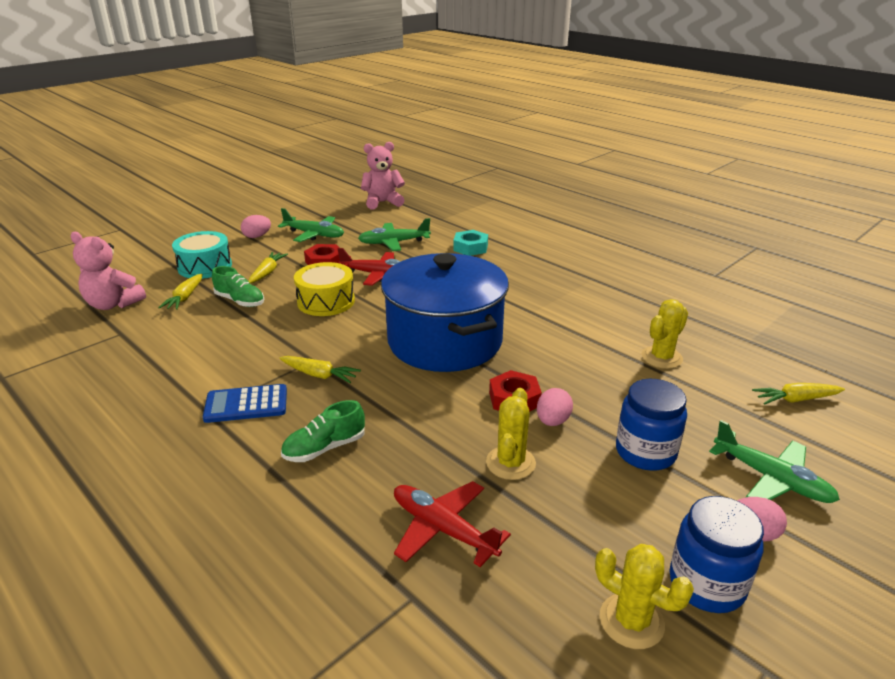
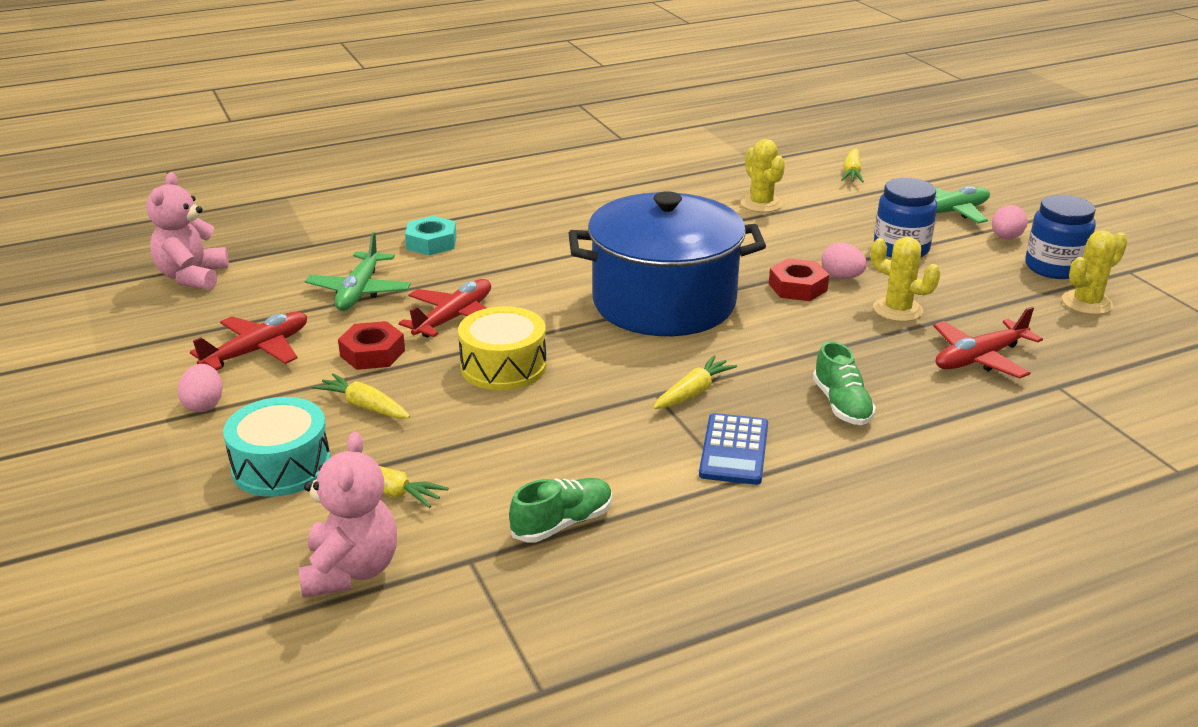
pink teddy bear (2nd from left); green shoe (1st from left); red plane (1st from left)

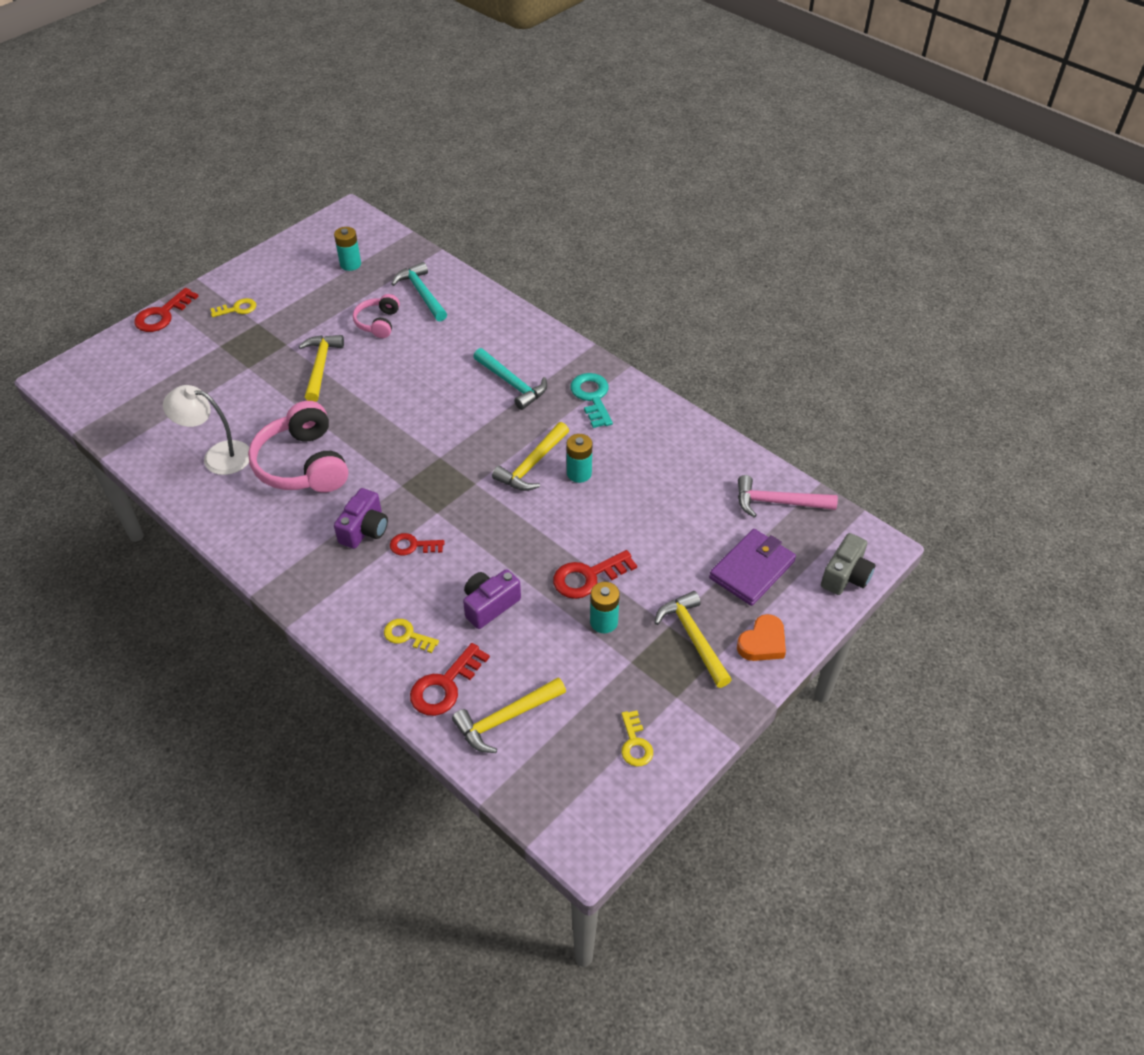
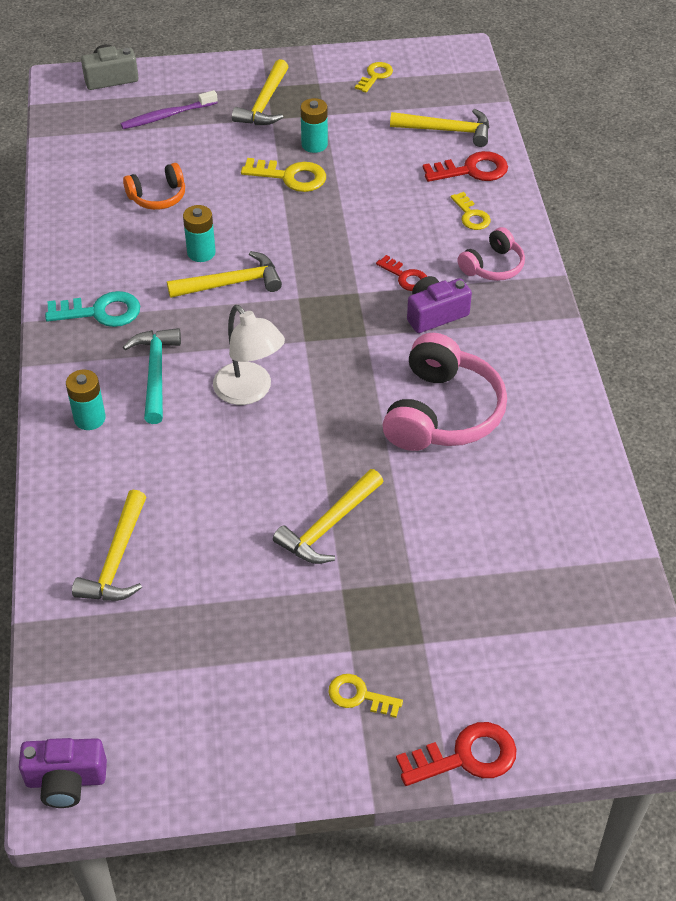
white lamp; turquoise battery (1st from left); pink headphones (2nd from left); yellow hammer (1st from left); purple camera (1st from left); yellow key (1st from left); turquoise key; purple toothbrush; orange heart; pink hammer; orange headphones

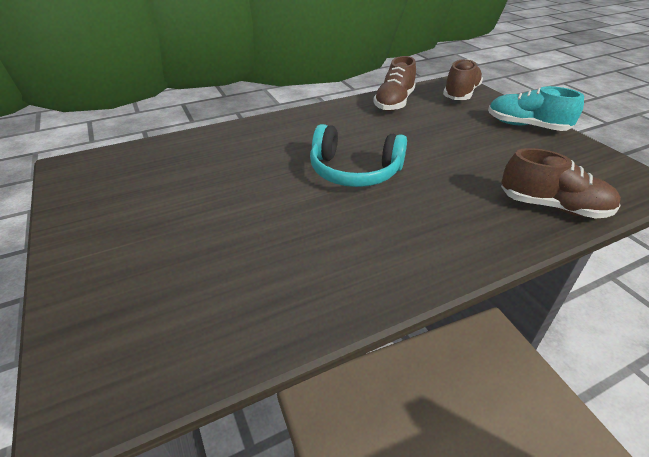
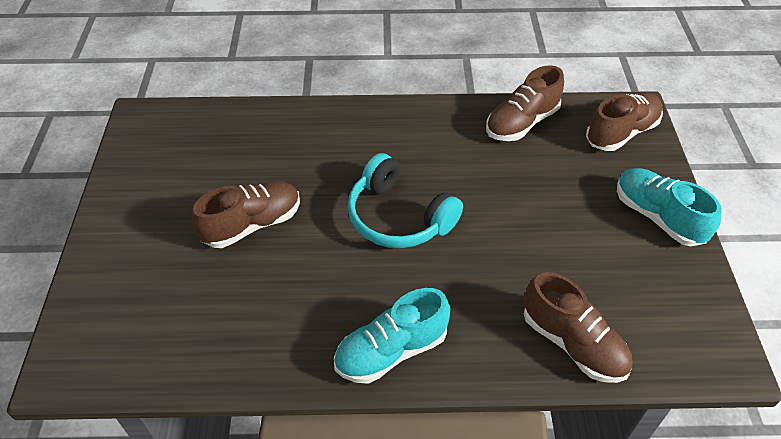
brown shoe (1st from left); turquoise shoe (1st from left)

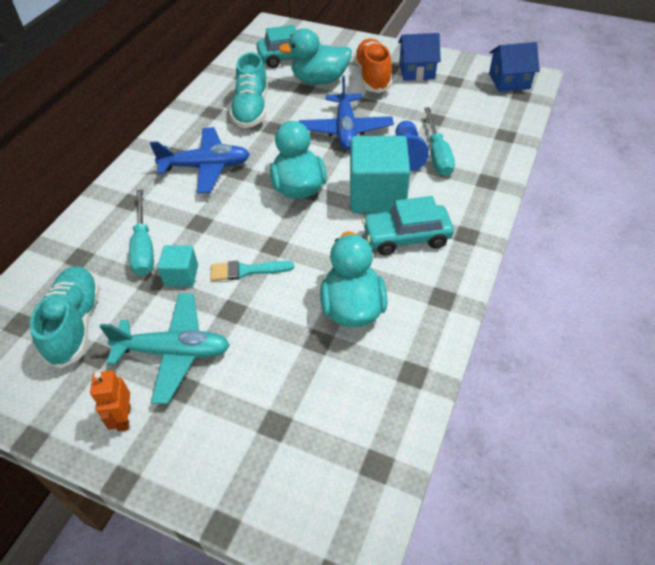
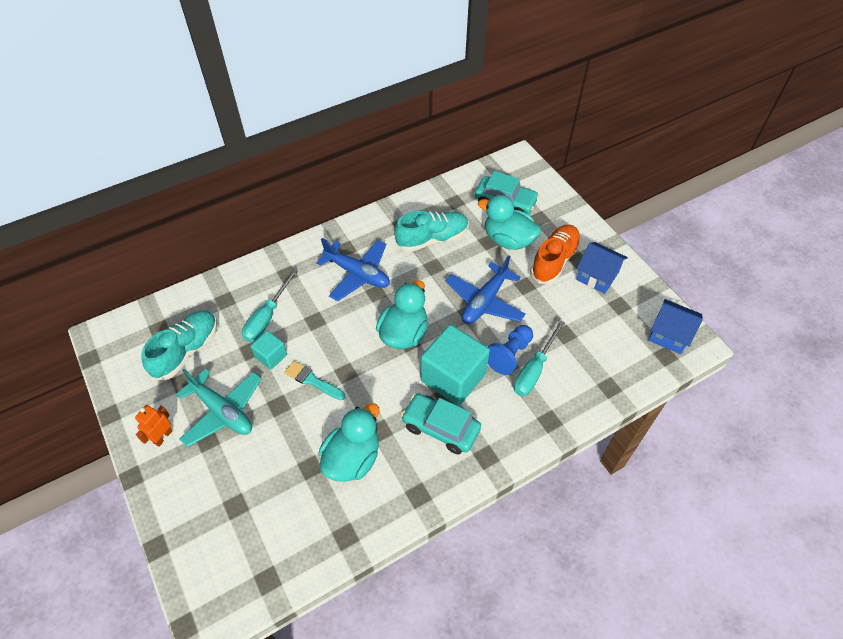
turquoise shoe (2nd from left)

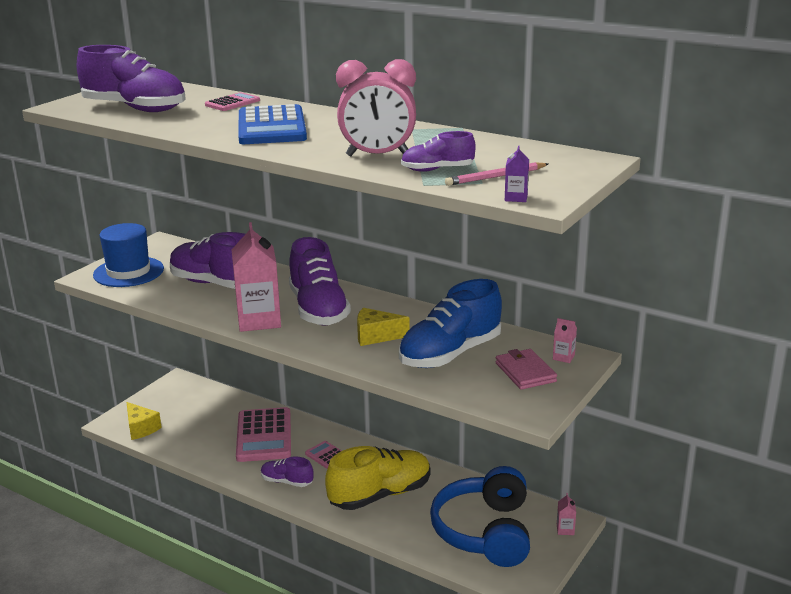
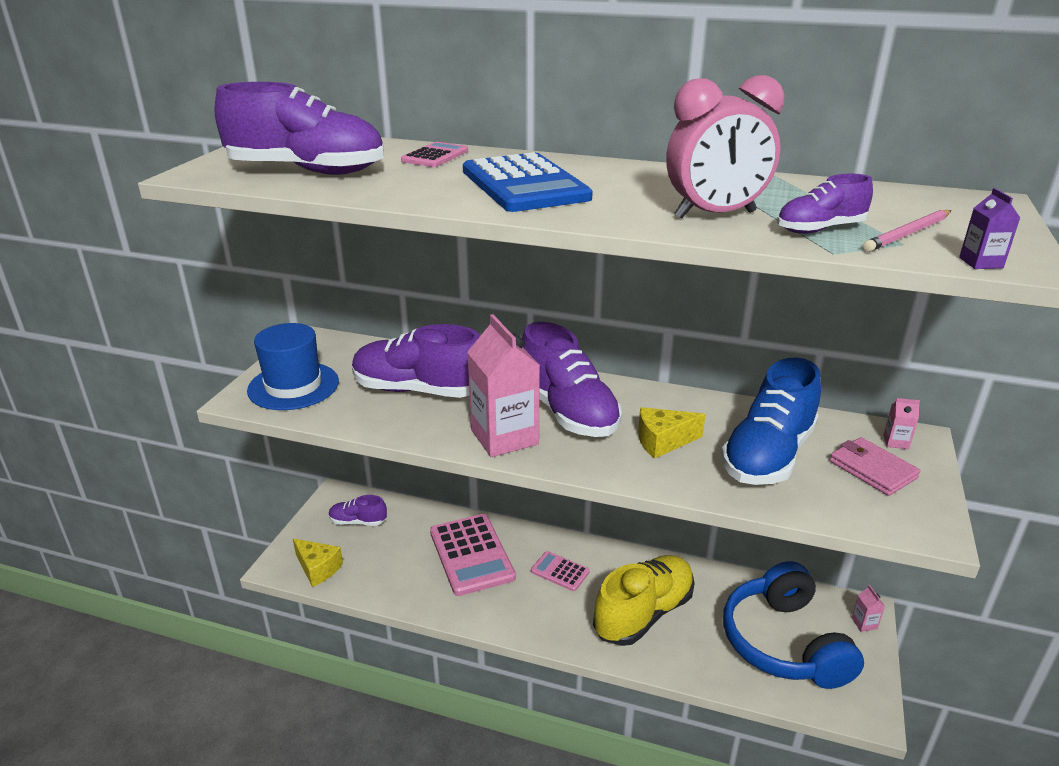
purple shoe (2nd from left)

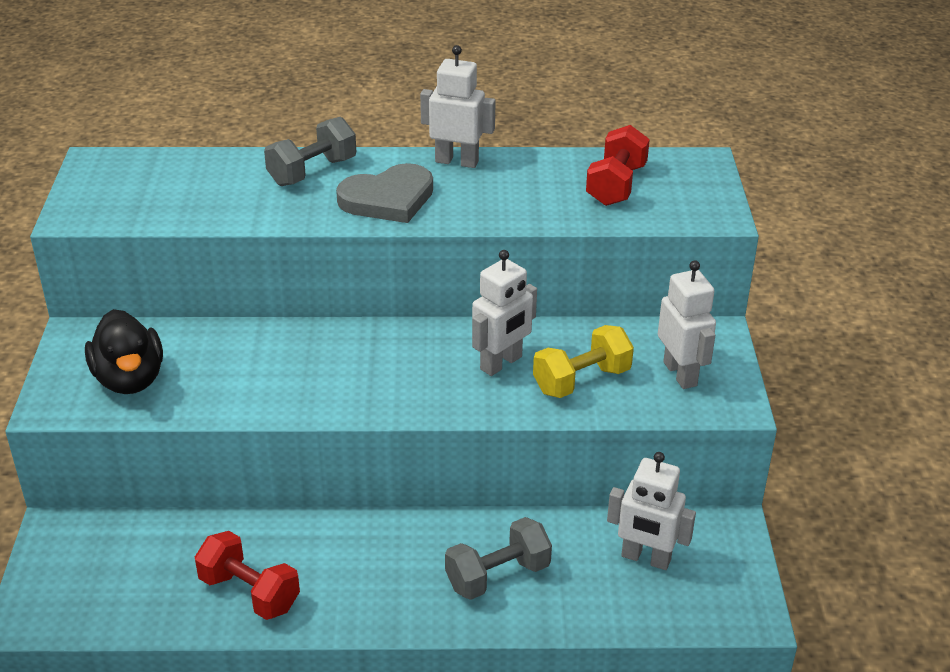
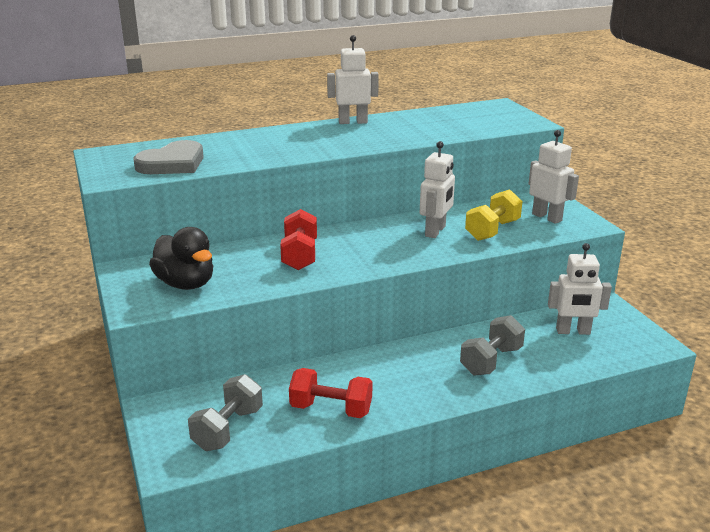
grey dumbbell (1st from left); grey heart; red dumbbell (1st from left)

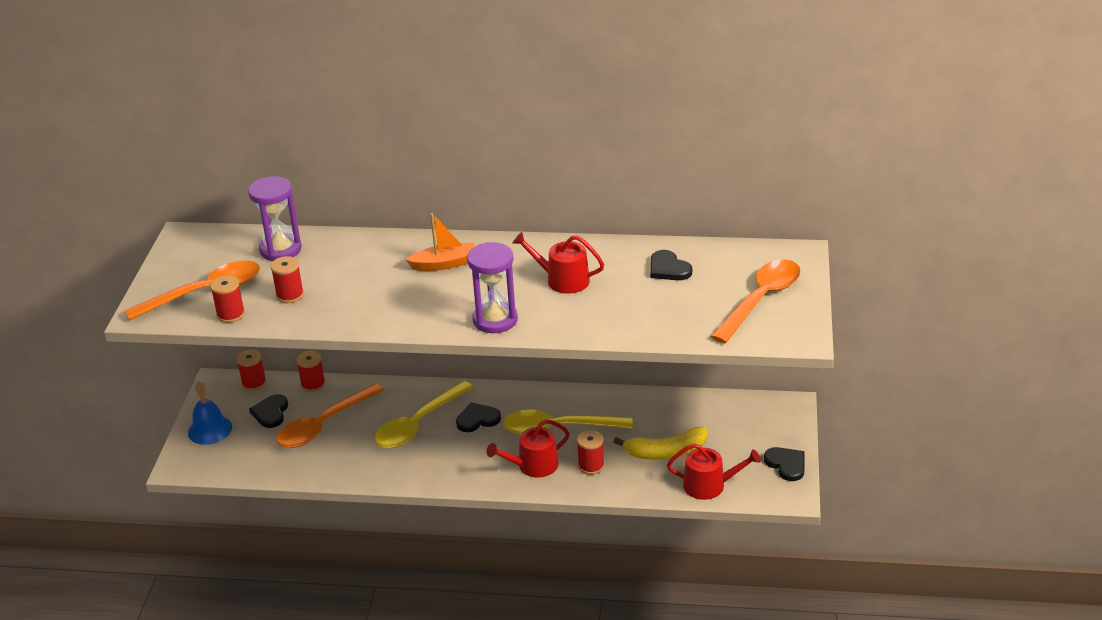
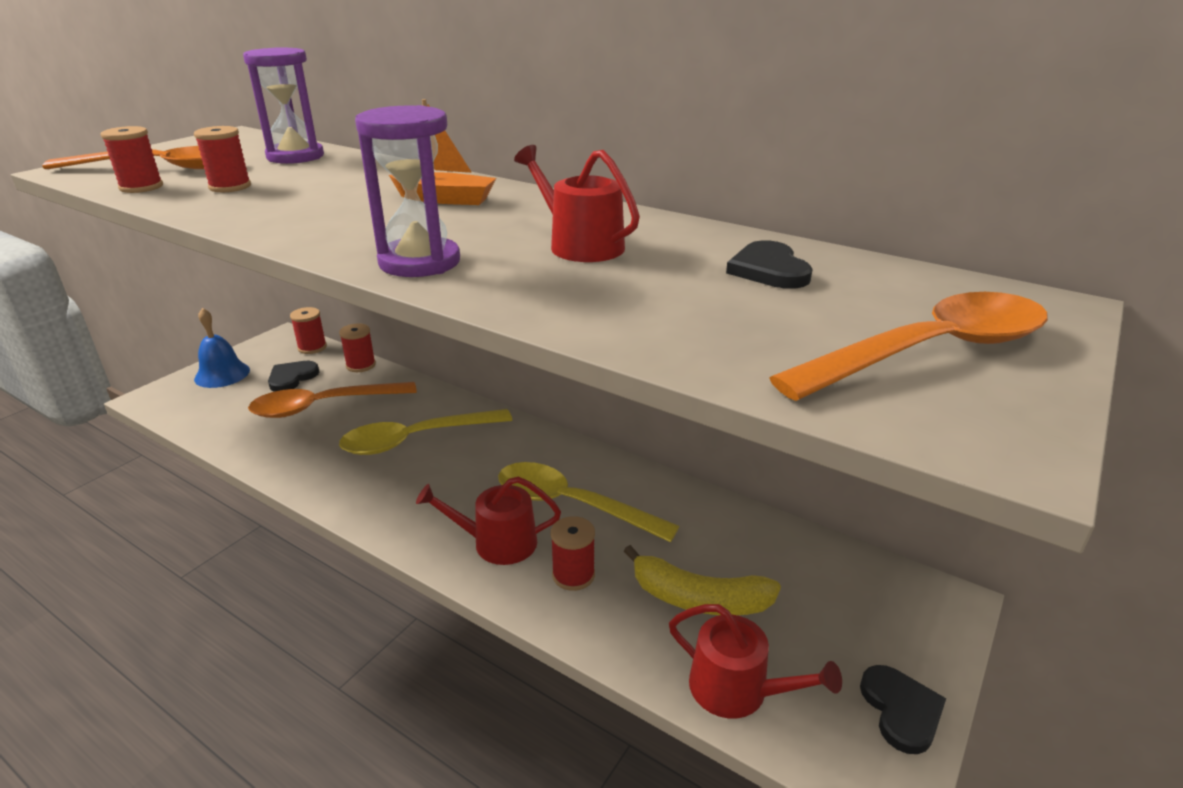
black heart (2nd from left in the first image)

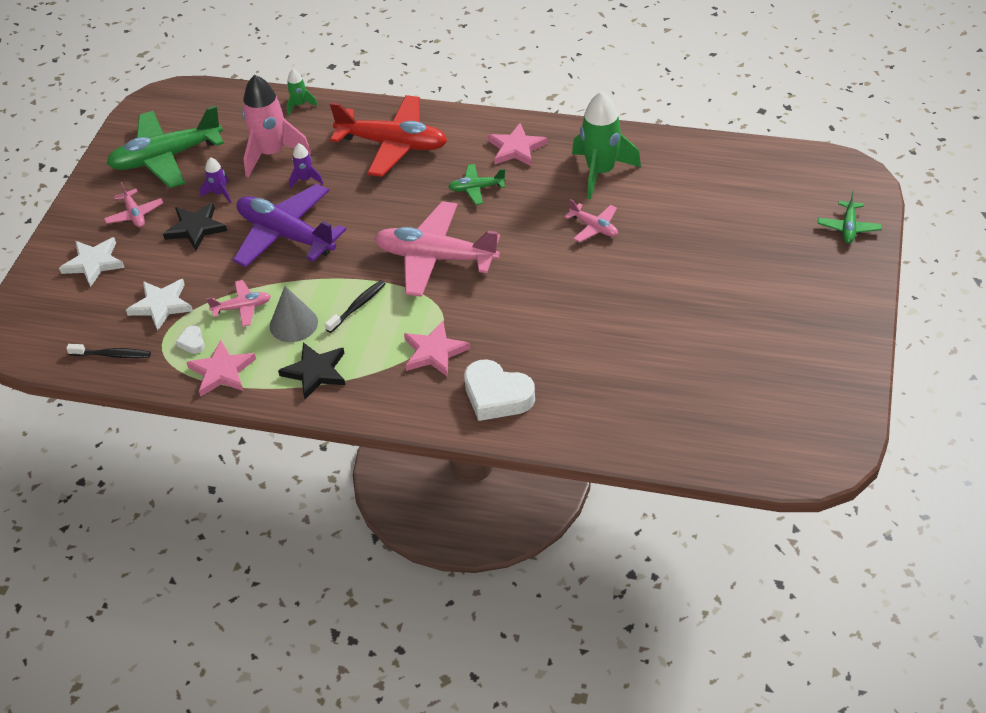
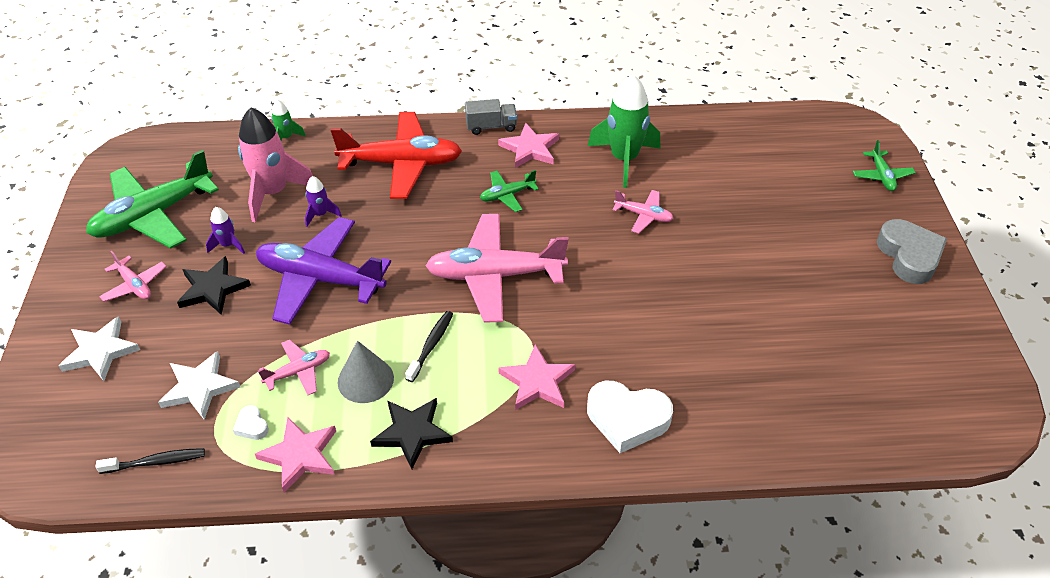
grey truck; grey heart

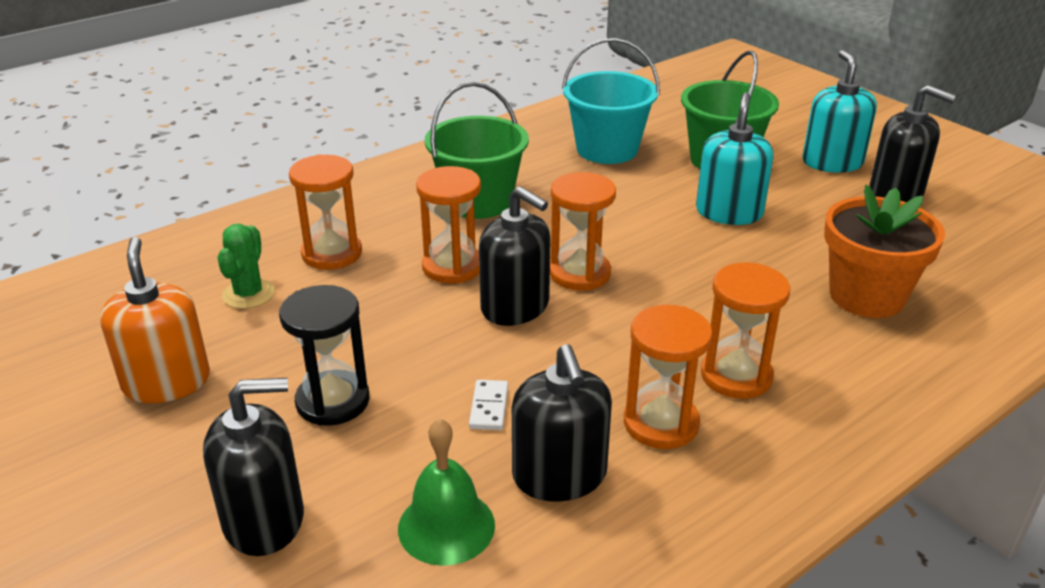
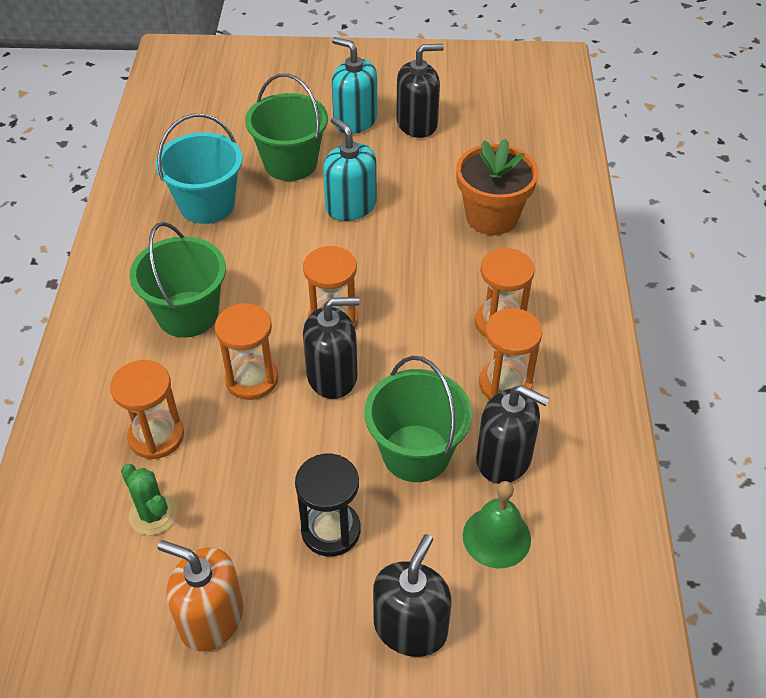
green bucket (3rd from left)

